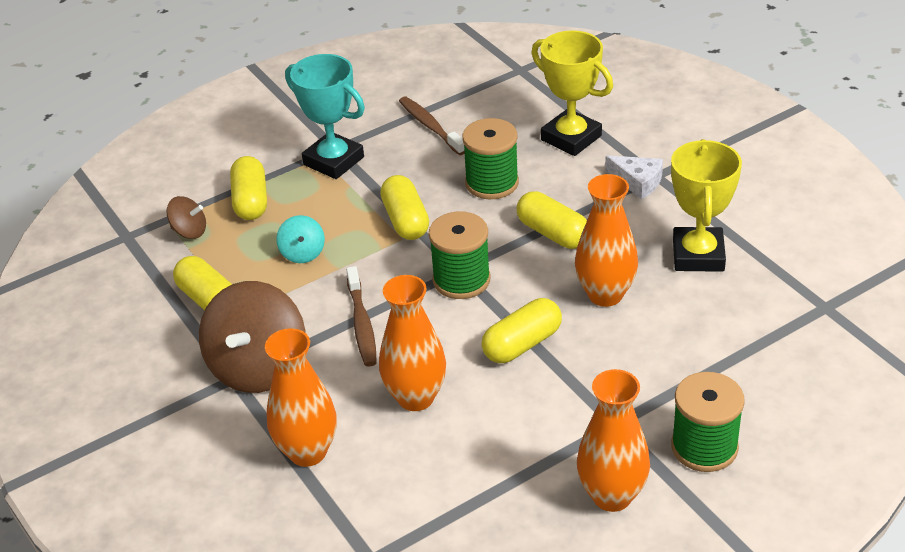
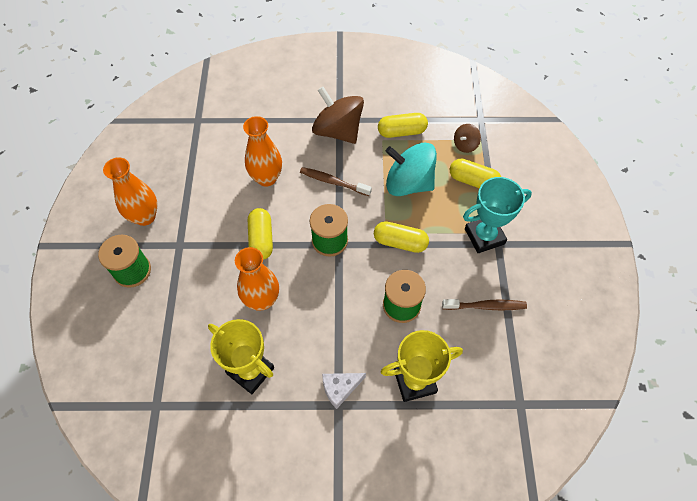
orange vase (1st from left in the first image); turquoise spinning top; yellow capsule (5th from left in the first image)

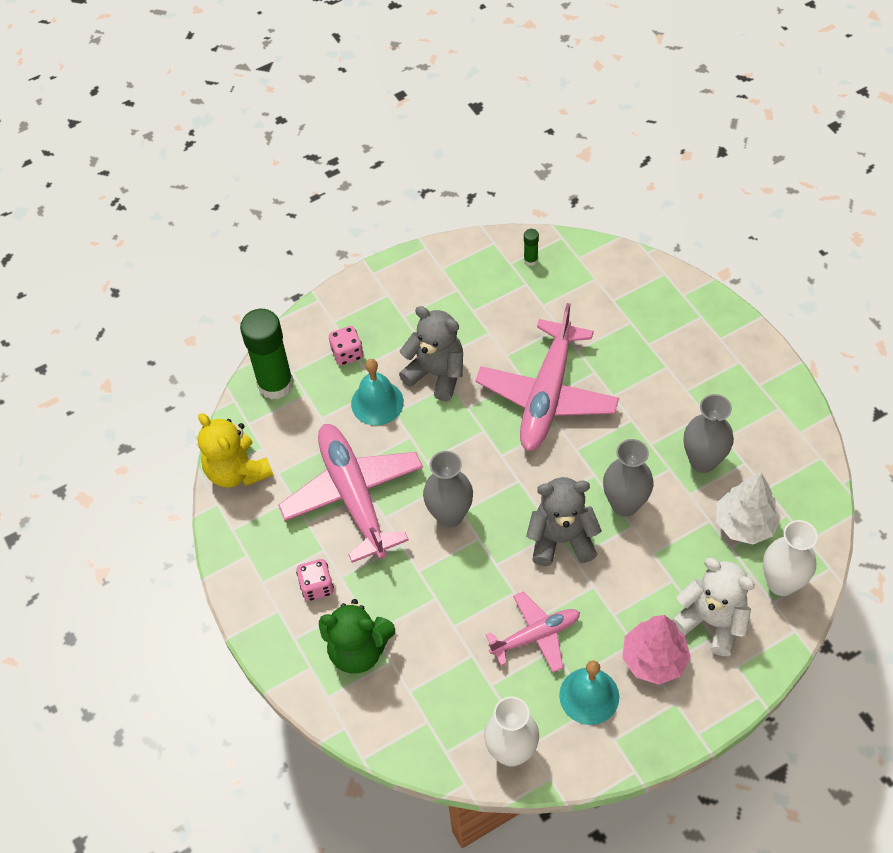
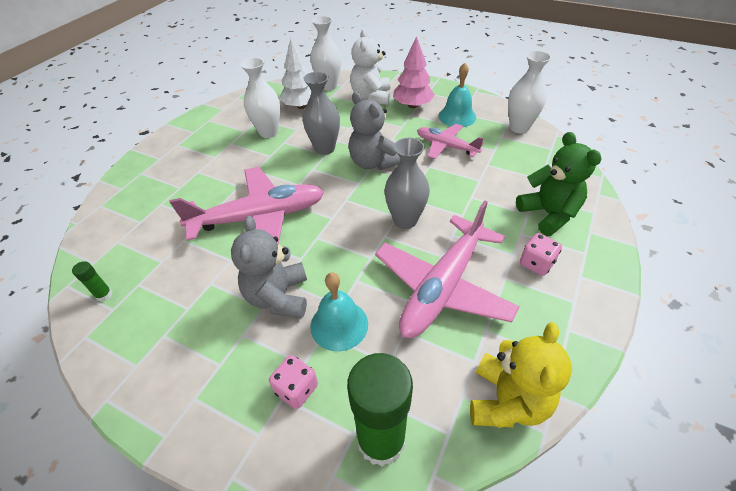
white vase (1st from left)

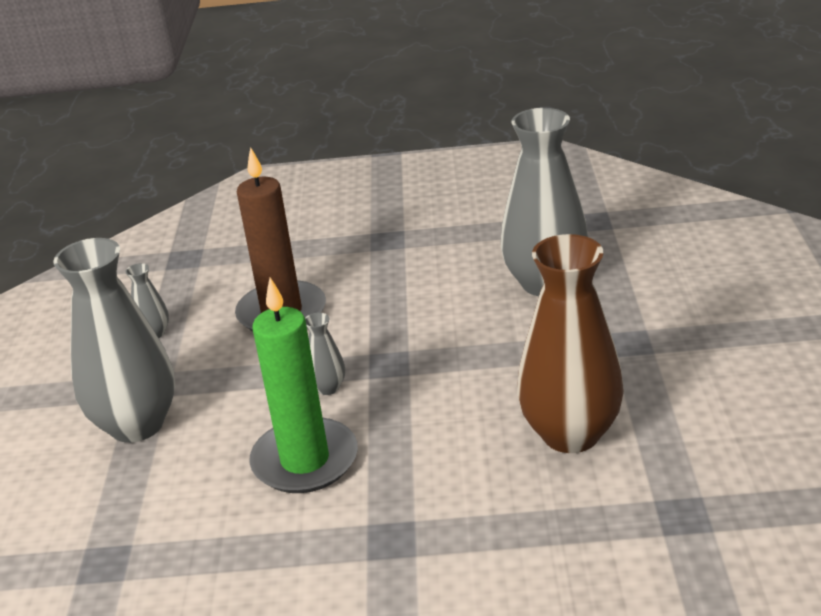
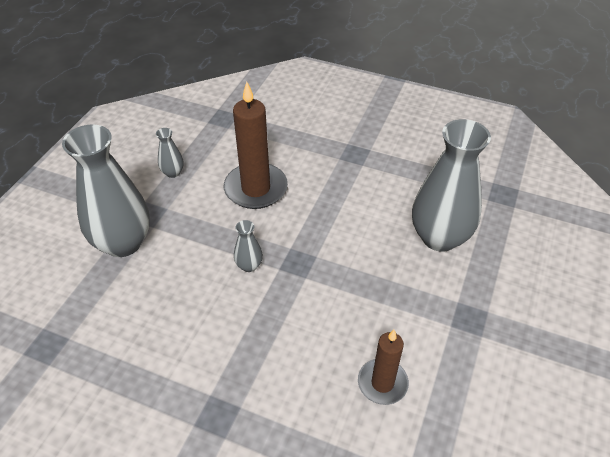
green candle; brown candle (2nd from left)

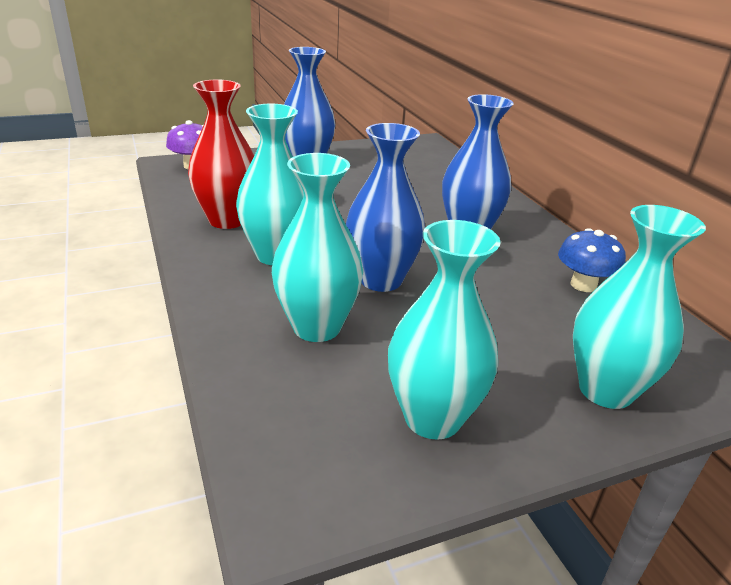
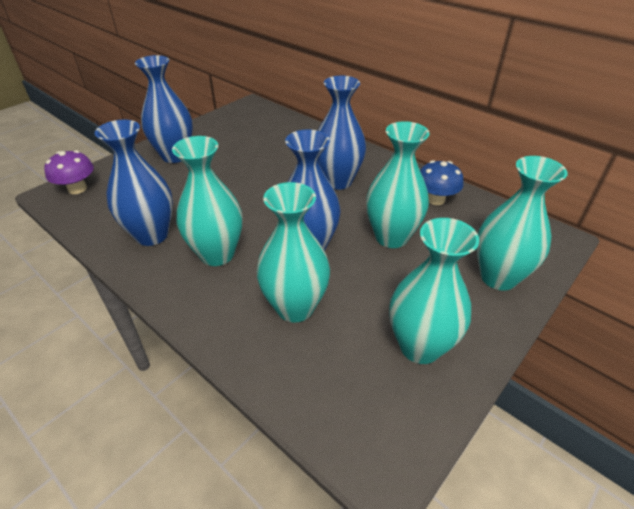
blue vase (1st from left); turquoise vase (3rd from left)

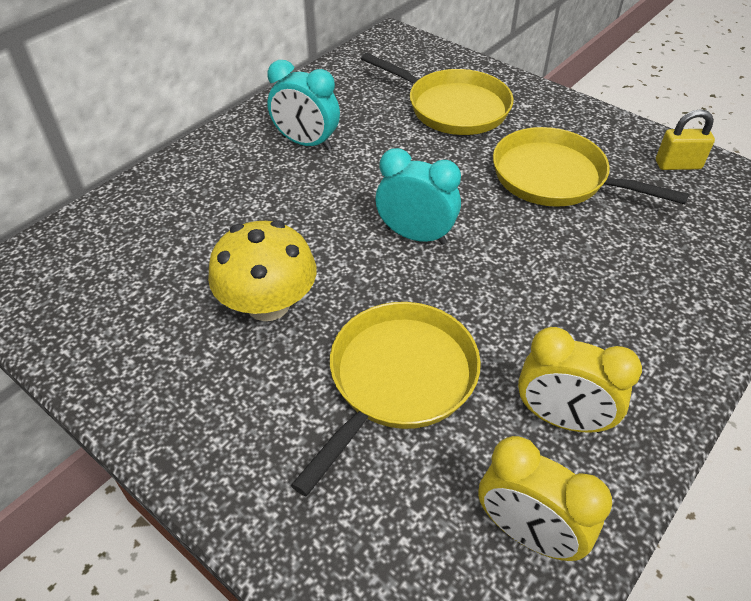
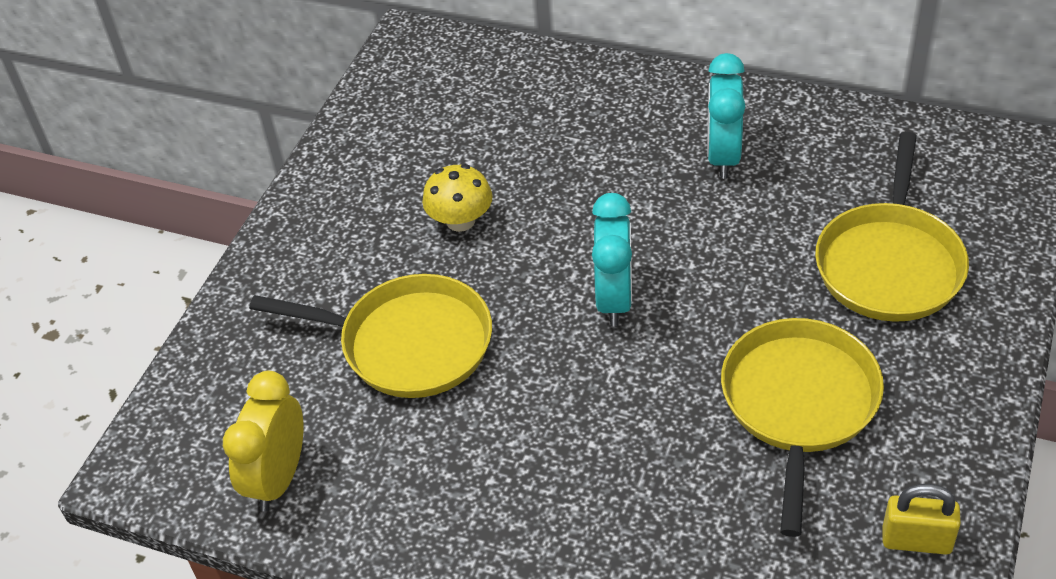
yellow mushroom; yellow clock (2nd from left in the first image); yellow padlock

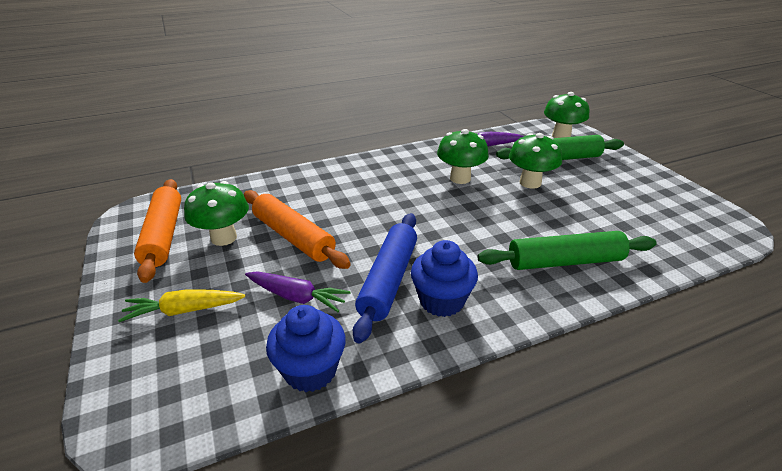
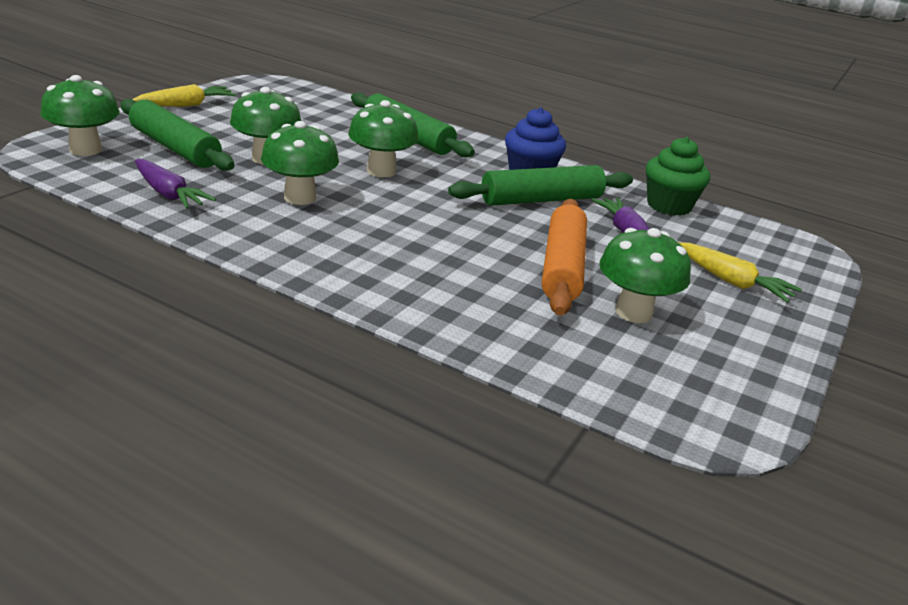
orange rolling pin (1st from left in the first image); green cupcake; green rolling pin (3rd from left); yellow carrot (1st from left); green mushroom (4th from left)

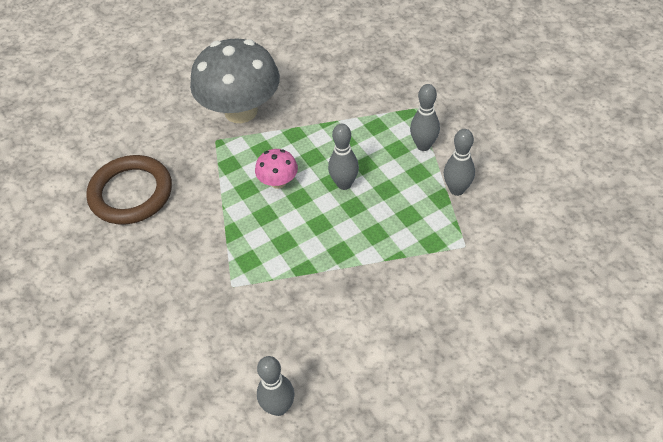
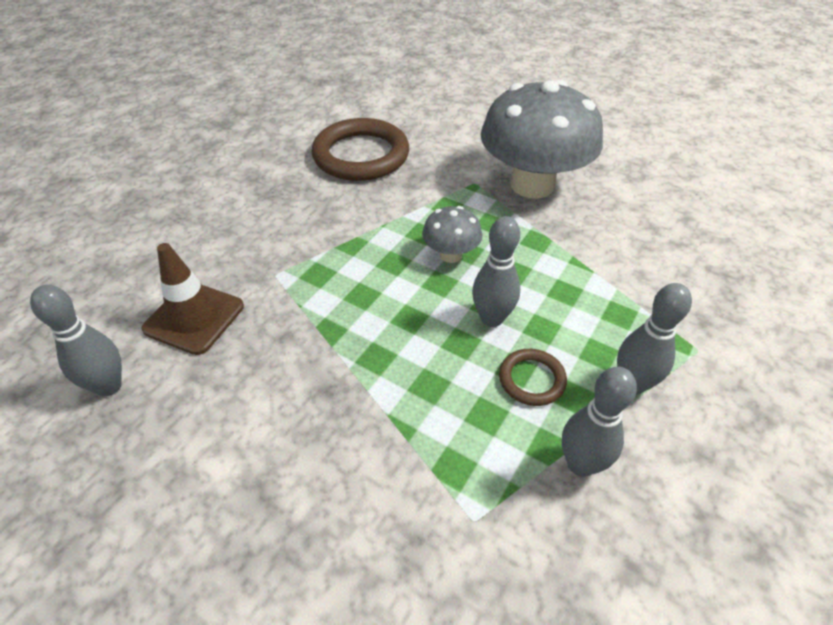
grey mushroom (1st from left); brown traffic cone; brown ring (2nd from left)

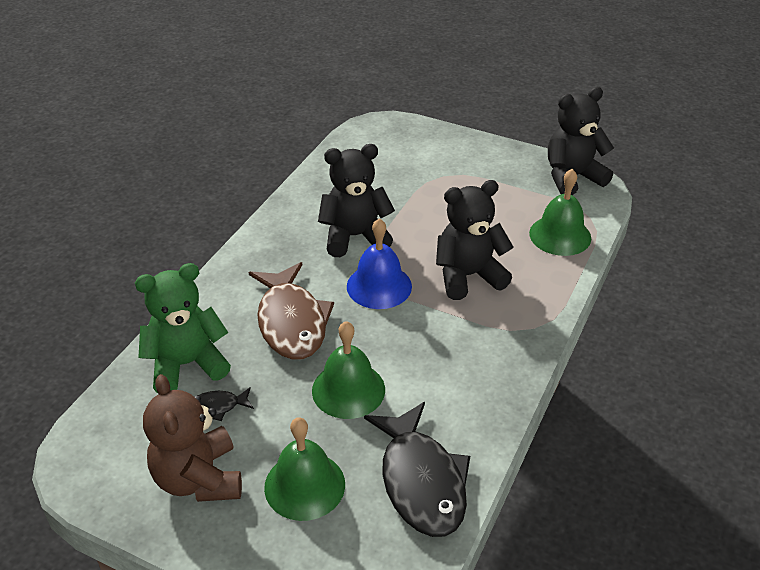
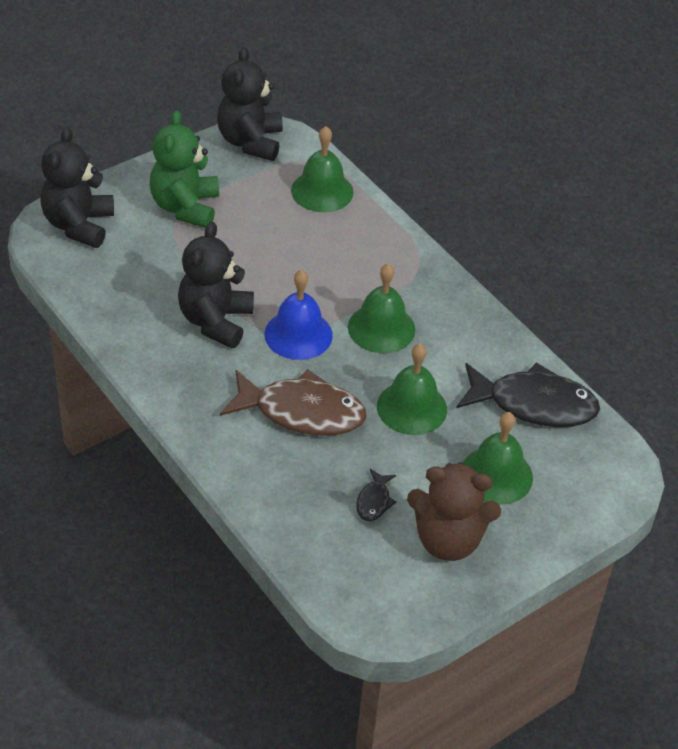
green teddy bear; black teddy bear (1st from left); green bell (2nd from left)

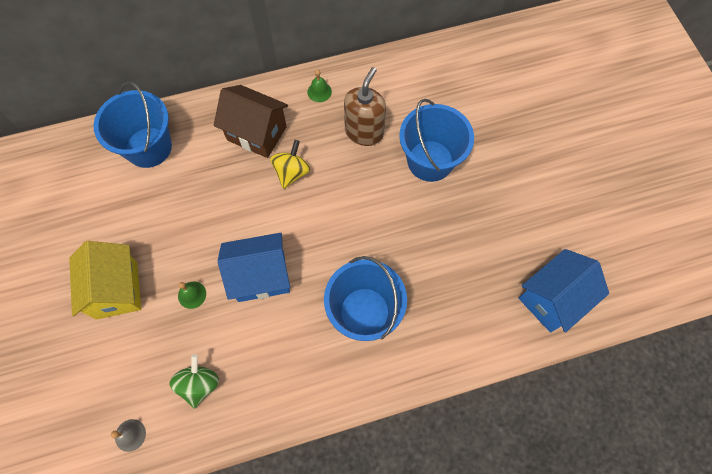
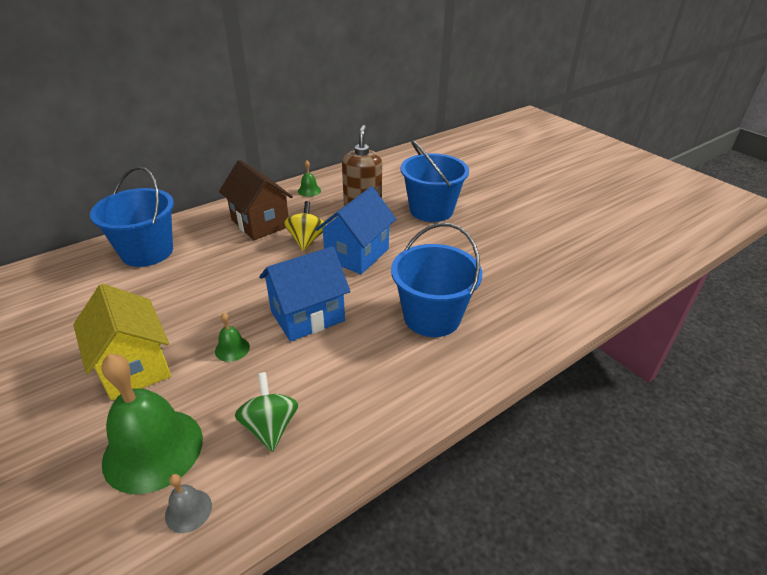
brown house; blue house (2nd from left); green bell (1st from left)

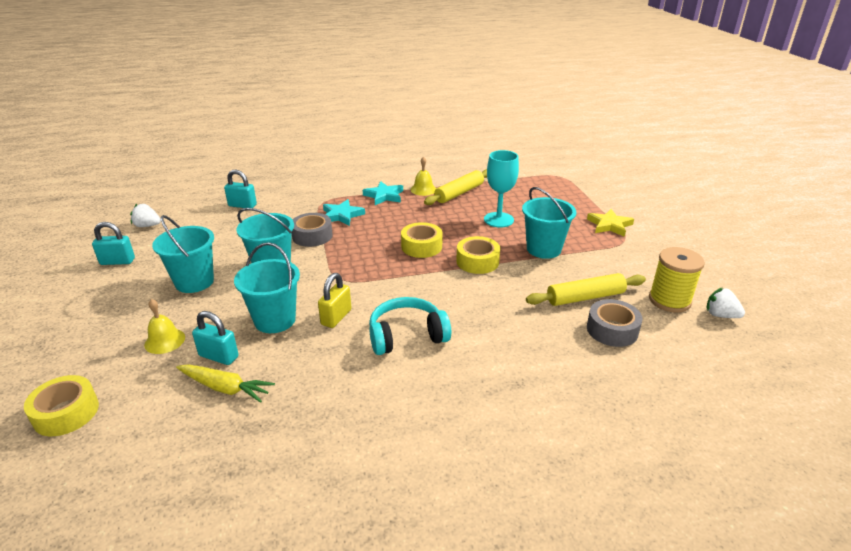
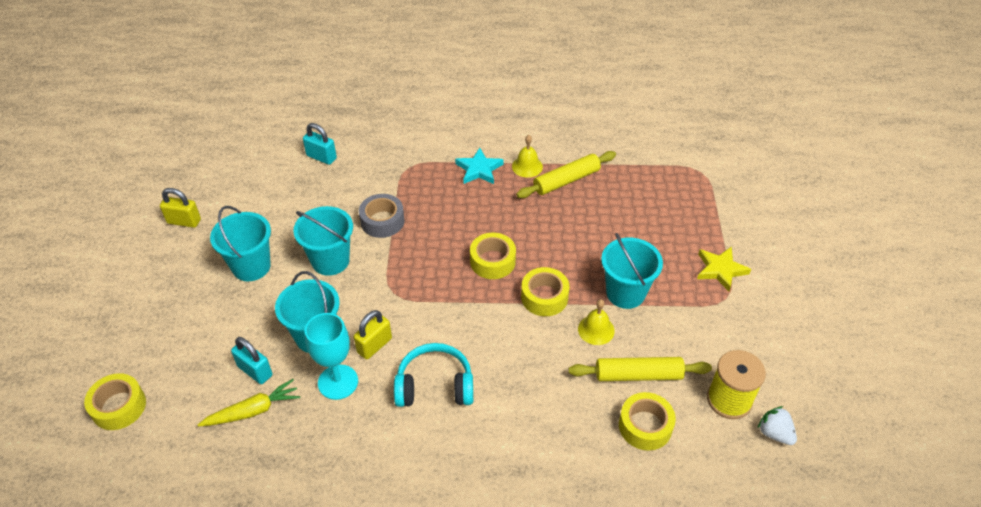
yellow padlock (1st from left); white strawberry (1st from left in the first image); yellow bell (2nd from left); yellow carrot; turquoise star (1st from left in the first image); turquoise goblet; yellow tape (4th from left)

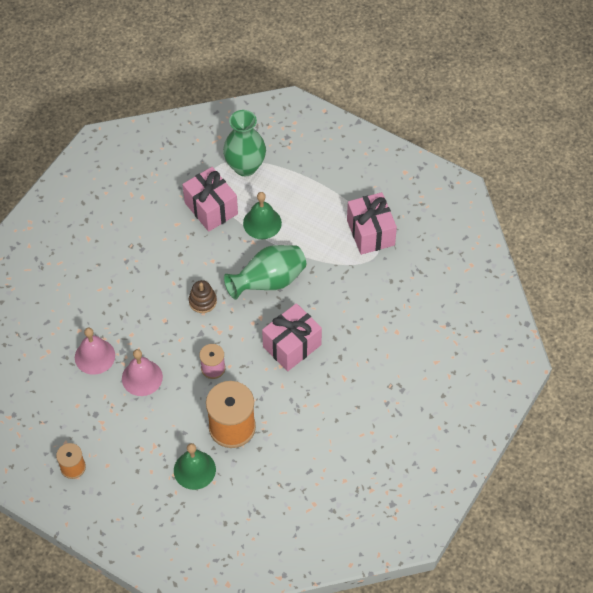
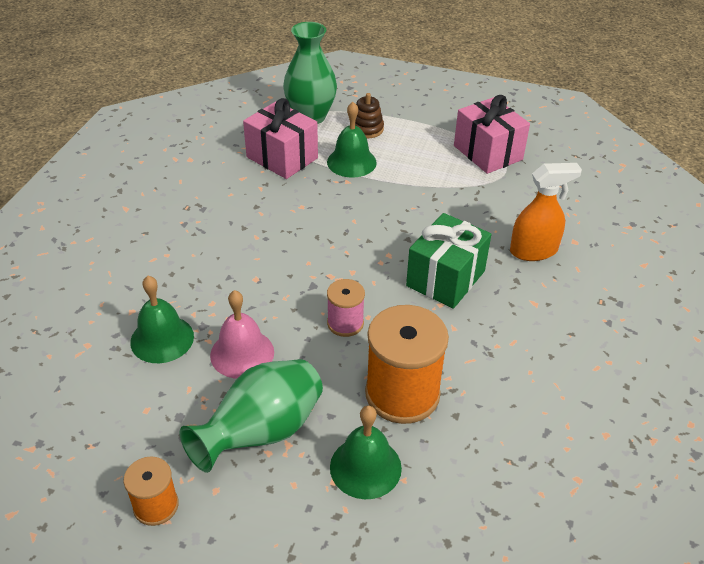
green bell (1st from left); brown stacking toy; green vase (1st from left); green gift; orange spray bottle

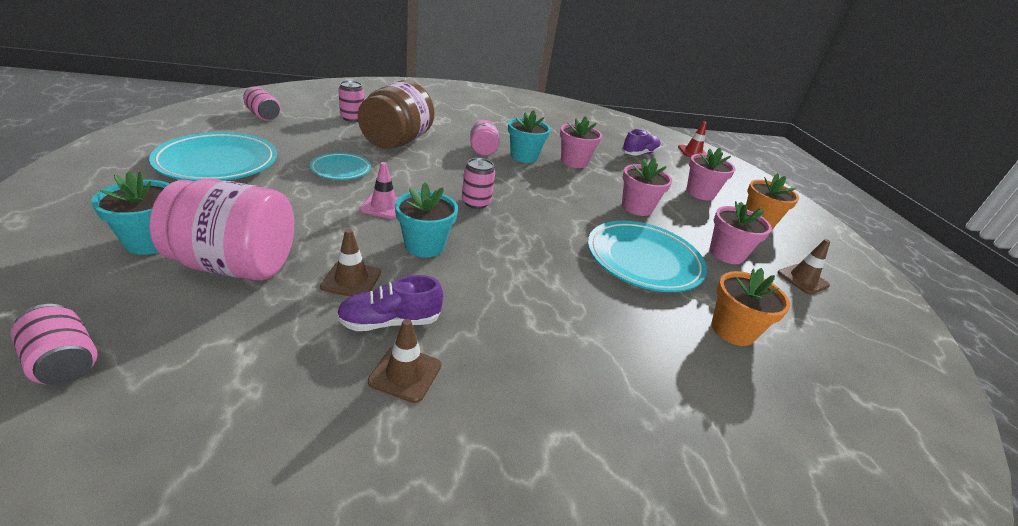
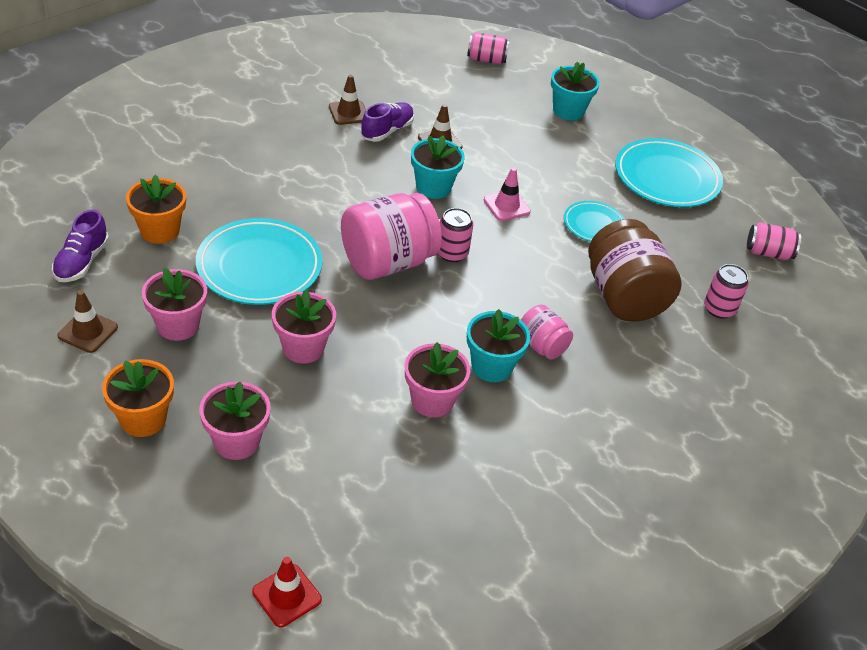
pink jar (1st from left); purple shoe (1st from left)

